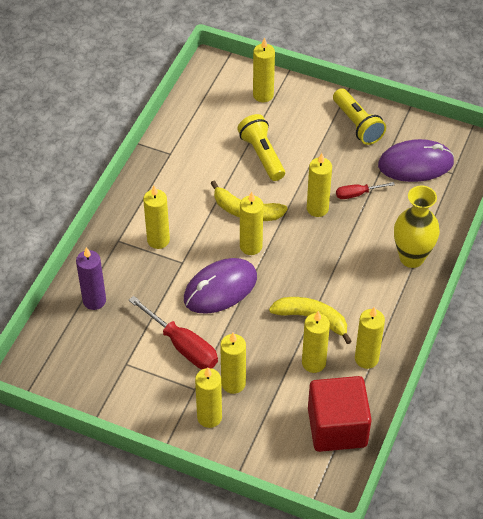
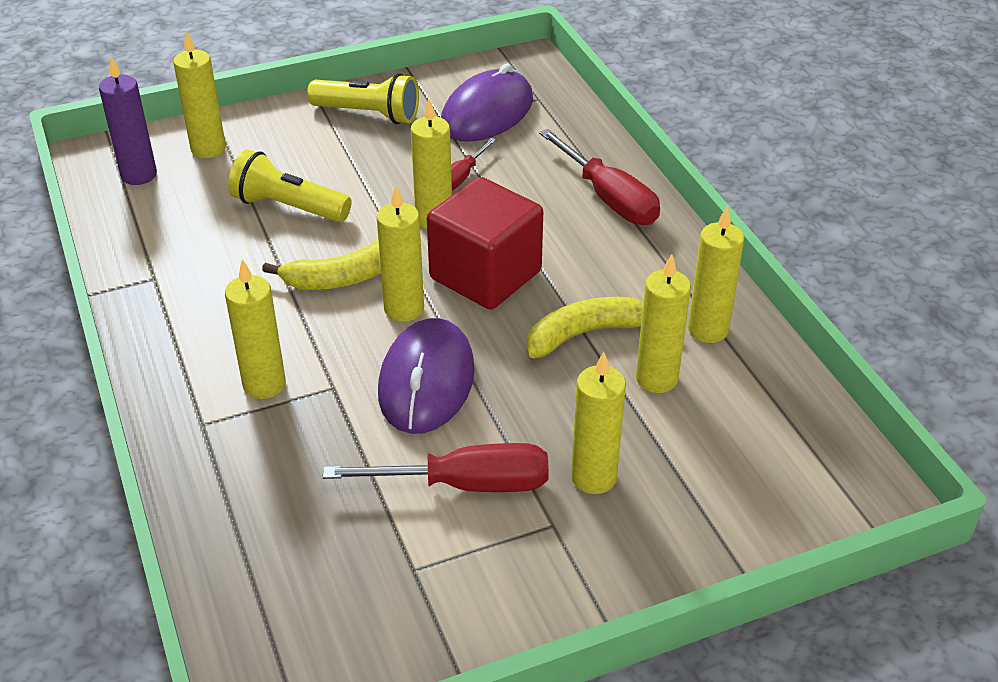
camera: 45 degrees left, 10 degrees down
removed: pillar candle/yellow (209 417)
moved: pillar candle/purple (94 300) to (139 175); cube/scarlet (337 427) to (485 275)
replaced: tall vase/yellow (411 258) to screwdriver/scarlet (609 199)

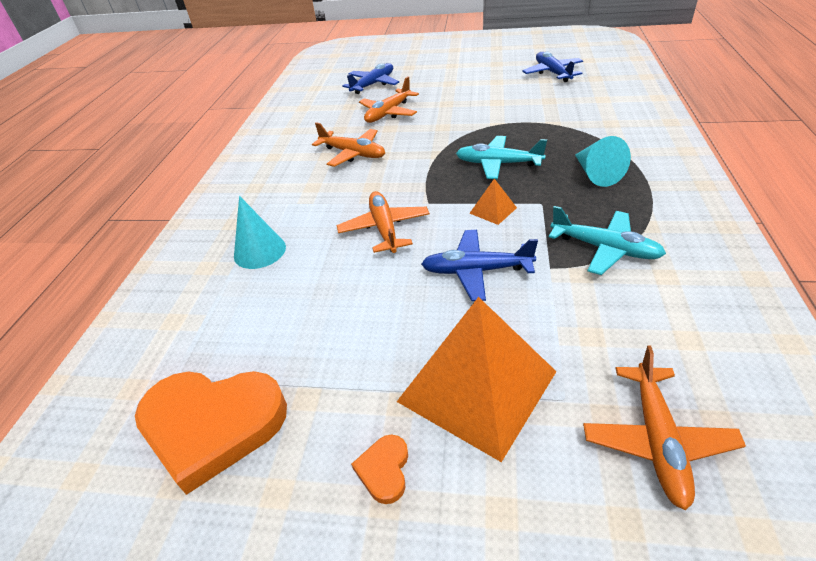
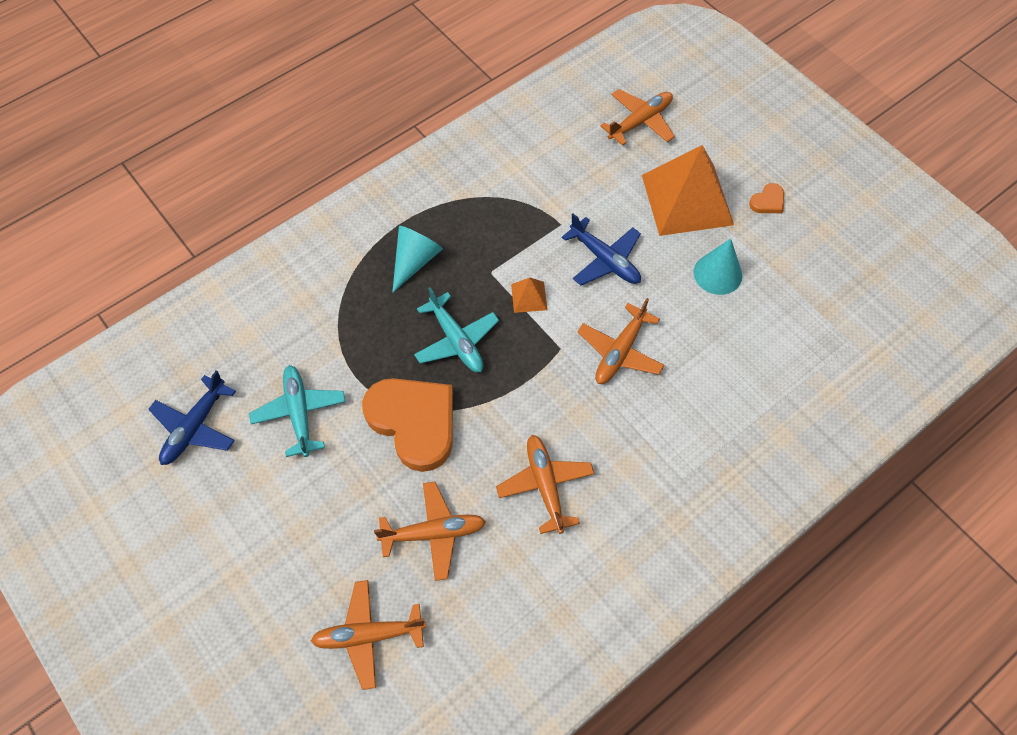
camera: 140 degrees left, 20 degrees up
moved: love heart/orange-coloured (212 425) to (414 422); solid cone/teal (260 251) to (717 274); toy plane/teal (605 249) to (299 413)
recoloured: toy plane/cobalt (373 84) to toy plane/orange-coloured (368 635)

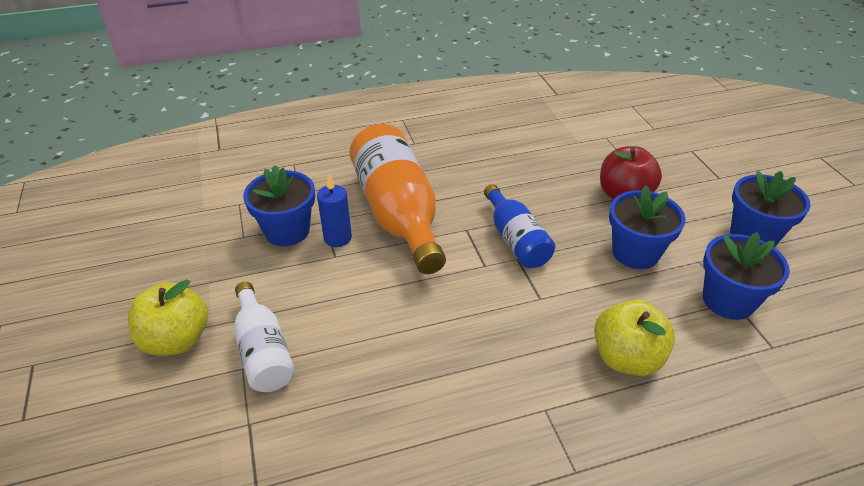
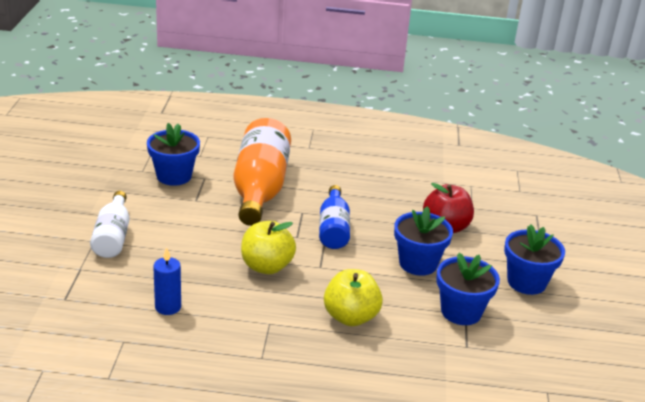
camera: 20 degrees right, 10 degrees down
moved: toy apple/yellow (176 340) to (266 266); pillar candle/cobalt (337 238) to (168 307)

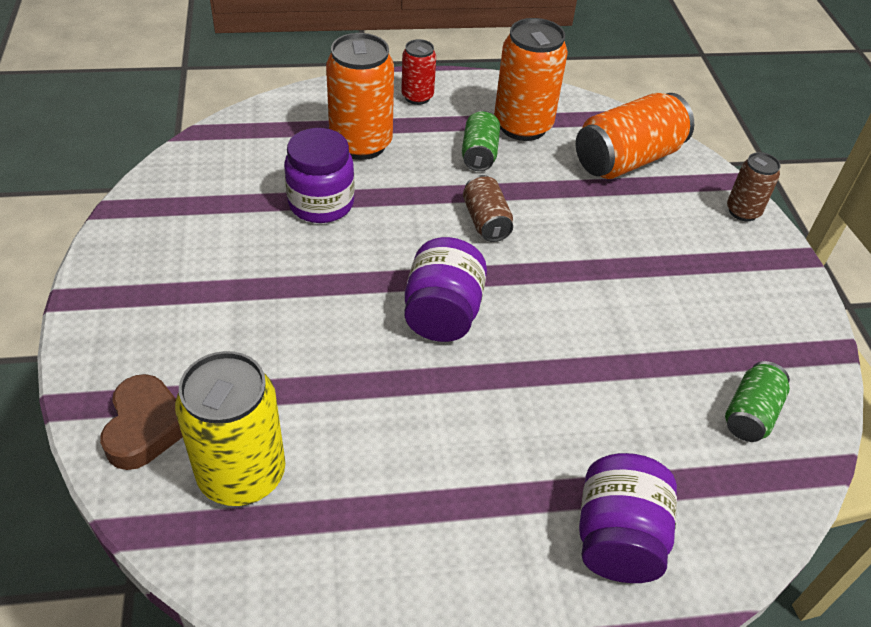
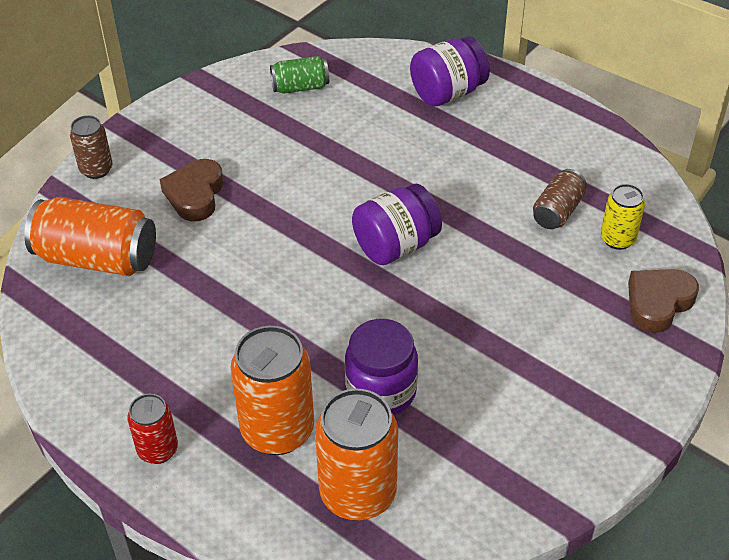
camera: 130 degrees left, 0 degrees up
removed: tin/green (479 154)
added: love heart/russet (195 195)
moved: tin/russet (486 221) to (557 211); tin/orange-coloured (523 126) to (358 493)
resized: tin/yellow (242 475) = (617 239) x0.56

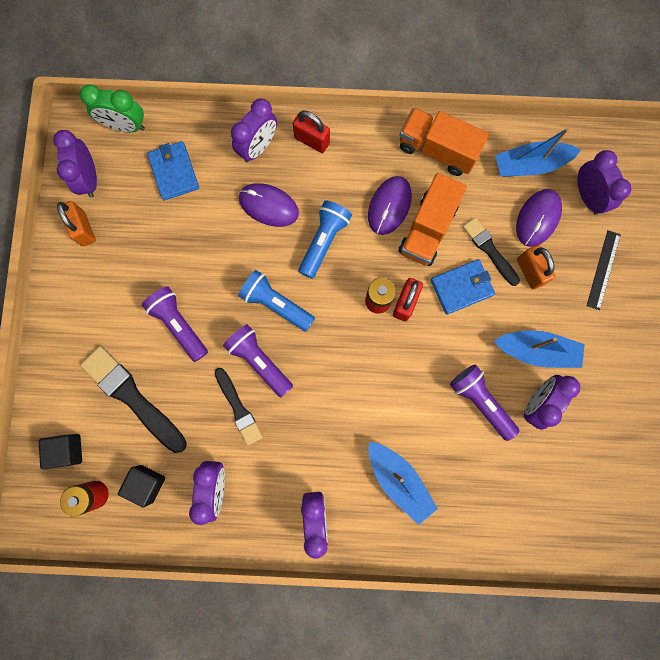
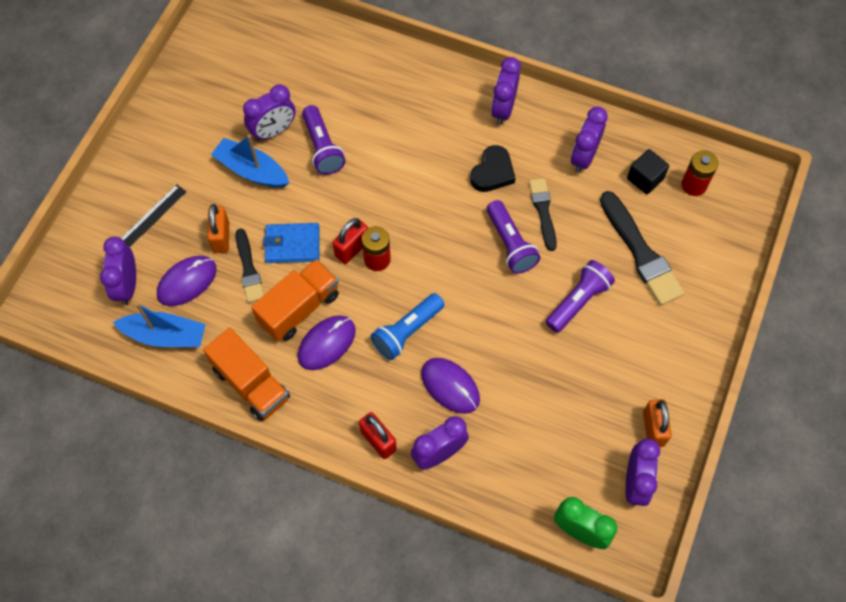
camera: 160 degrees left, 15 degrees down
removed: cube/jet-black (67 450); wallet/cobalt (174 172); flashlight/cobalt (276 304); sailboat/cobalt (399 480)
added: love heart/jet-black (492 172)
turned: flashlight/purple (179 325) = (578 301) 120 degrees counterclockwise

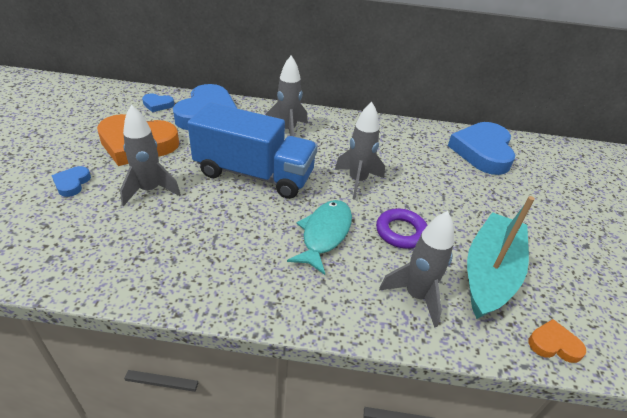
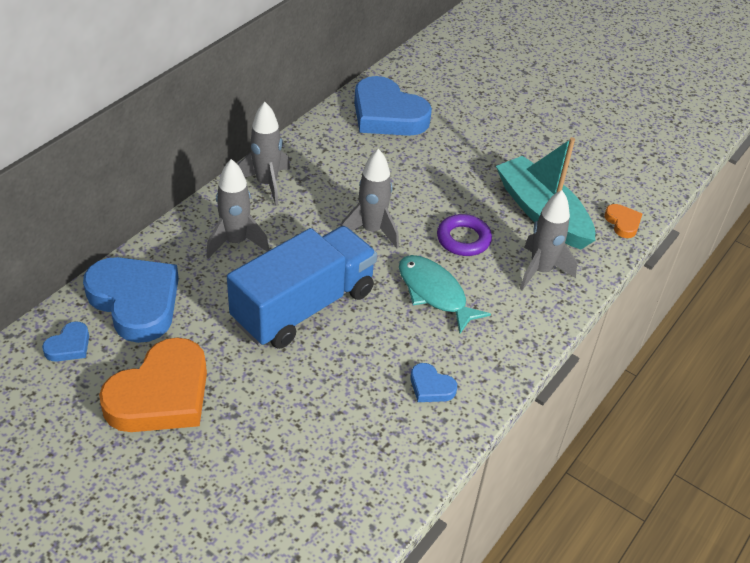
camera: 60 degrees left, 5 degrees up
moved: love heart/cobalt (72 183) to (431 387); toy rocket/grey (150 190) to (266 184)
turned: love heart/orange-coloured (553 344) = (622 223) 120 degrees clockwise

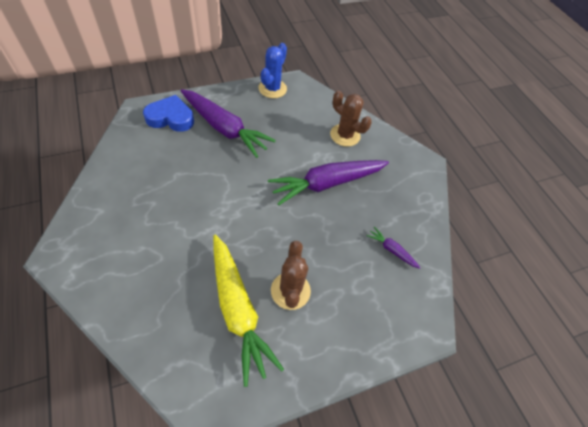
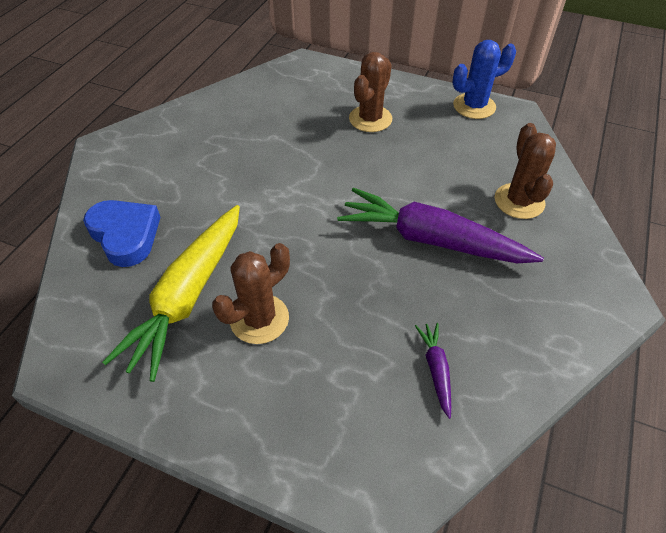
camera: 50 degrees right, 5 degrees down
moved: love heart/cobalt (171 118) to (125 235)
replaced: toy carrot/purple (224 128) to saguaro cactus/russet (370 119)

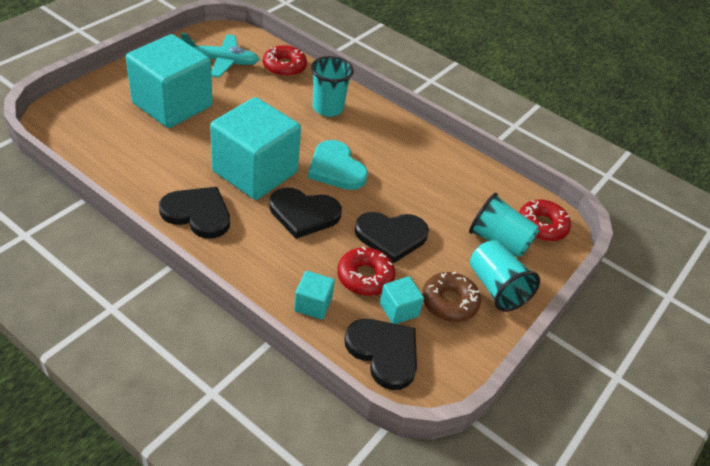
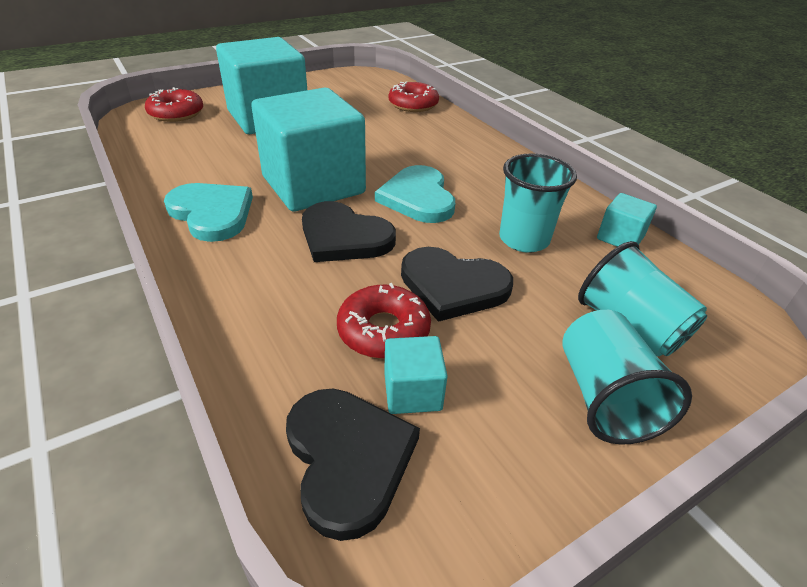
camera: 25 degrees right, 5 degrees down
removed: toy plane/teal (222 61); glazed donut/russet (449 302)
moved: cube/teal (313 304) to (620 238); beaker/teal (328 108) to (524 239); glazed donut/scarlet (542 226) to (176 113)
recoloured: love heart/jet-black (198 213) to love heart/teal (212 213)

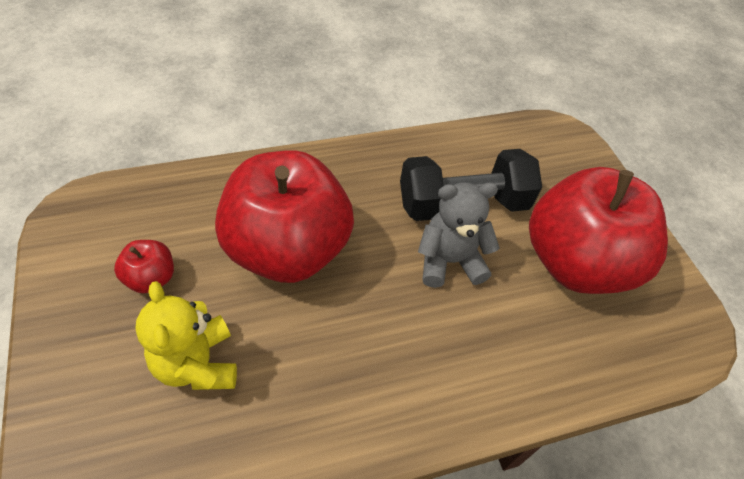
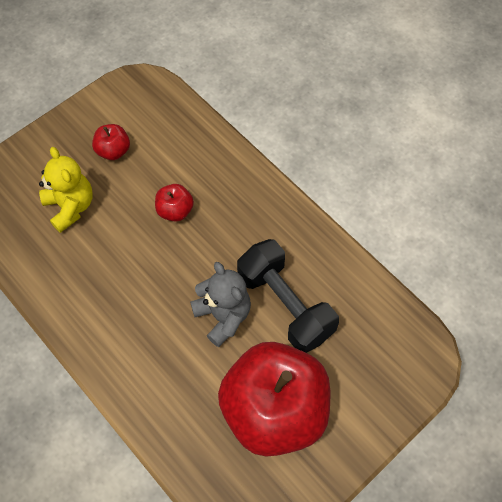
camera: 70 degrees right, 10 degrees up
turned: stuffed bear/yellow (197 364) = (70 207) 105 degrees clockwise
resized: toy apple/scarlet (287 249) = (175 210) x0.41

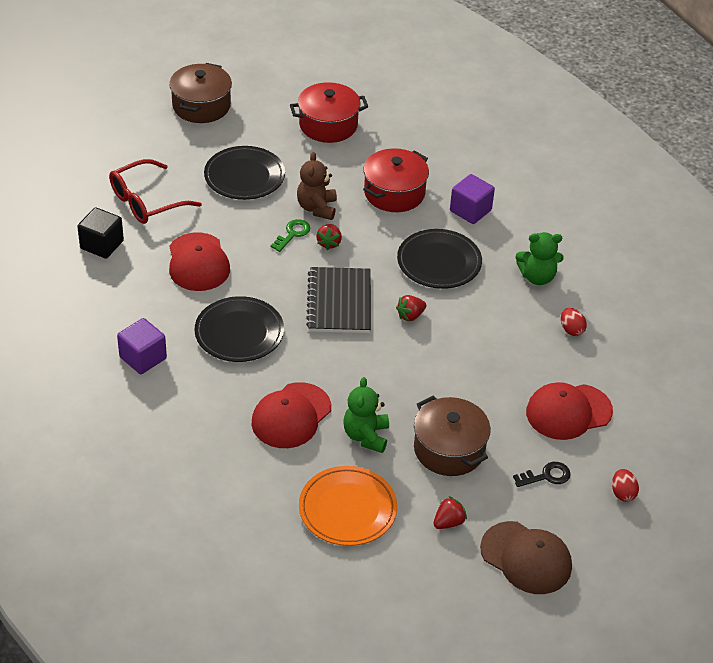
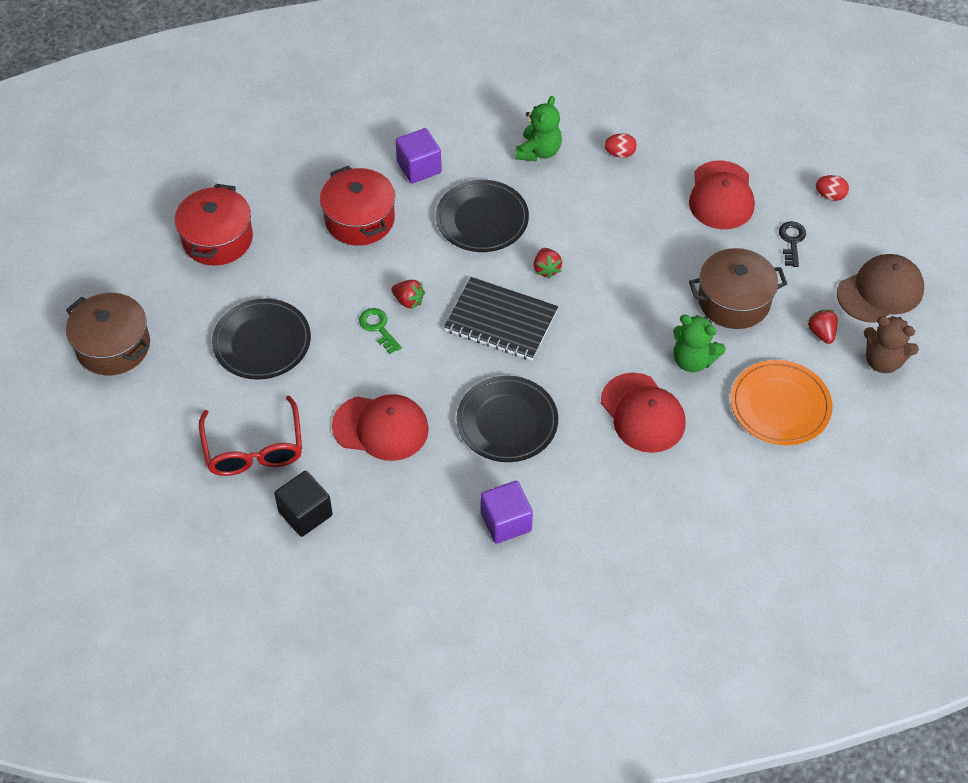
camera: 65 degrees left, 10 degrees up
moved: stuffed bear/russet (317 208) to (883 361)

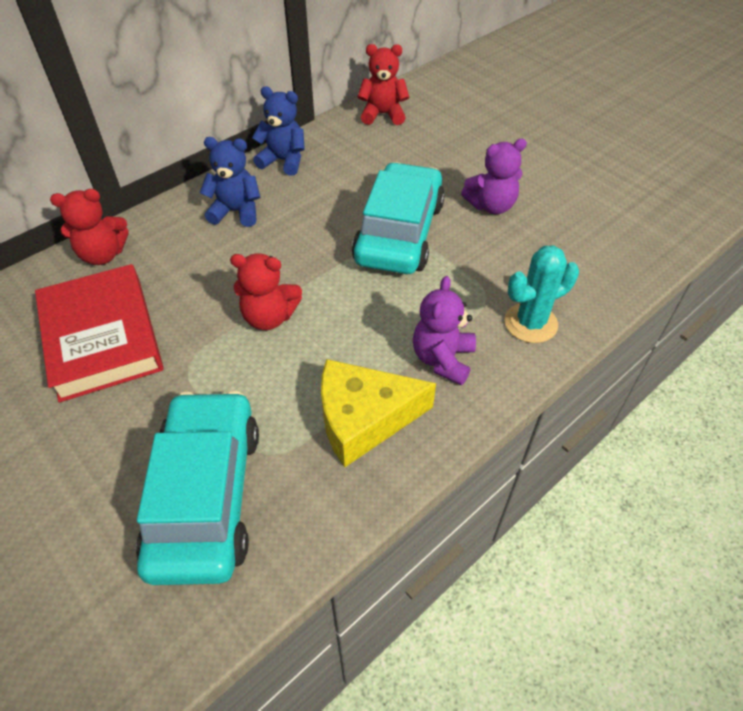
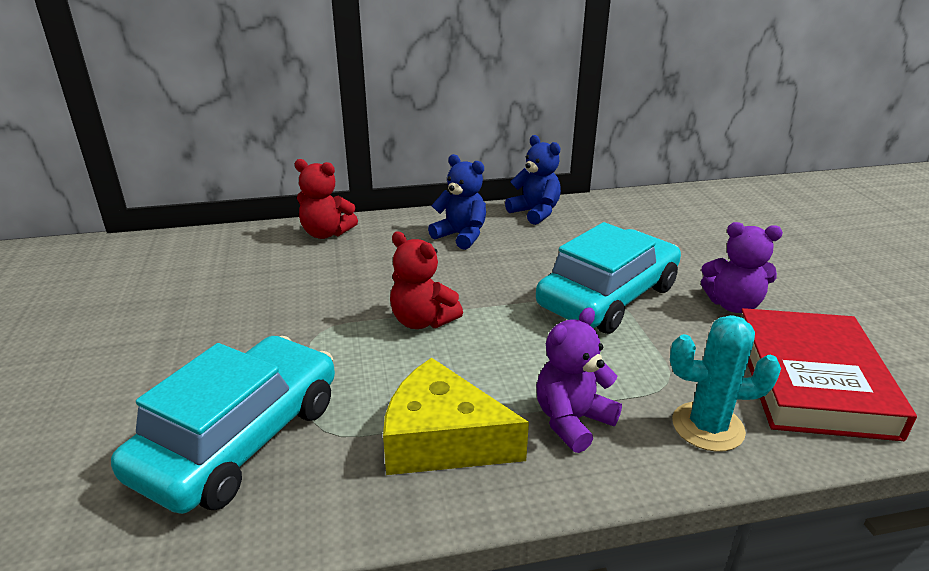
camera: 30 degrees right, 20 degrees down
removed: stuffed bear/scarlet (383 114)
moved: hardcover/scarlet (102 337) to (811 380)

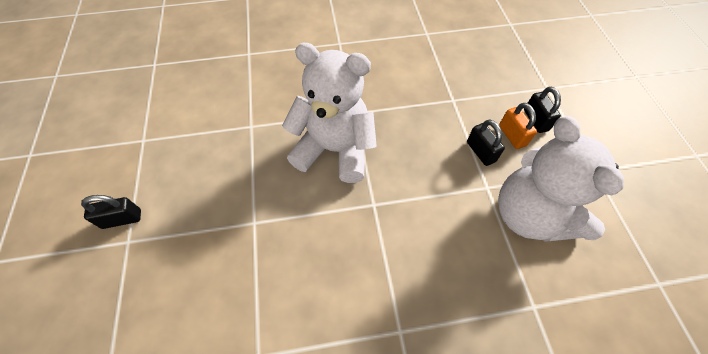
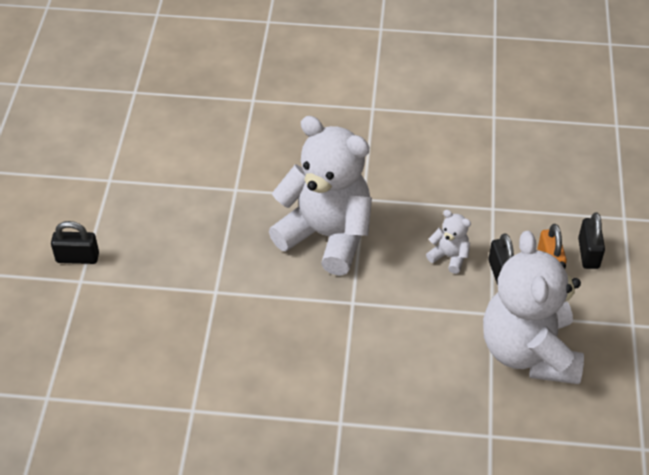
camera: 15 degrees right, 10 degrees down
added: stuffed bear/snow-white (449 257)

